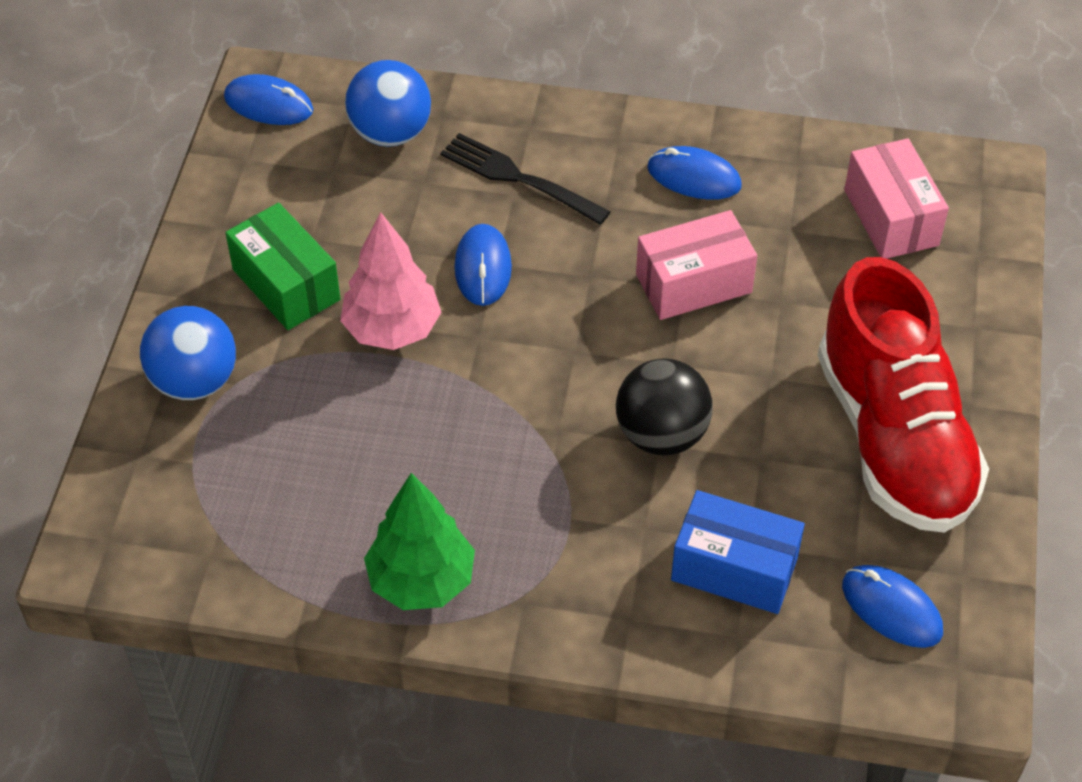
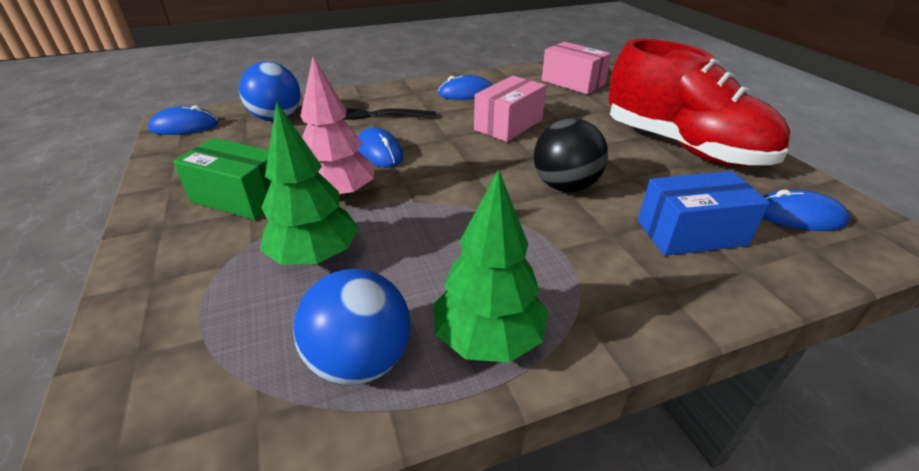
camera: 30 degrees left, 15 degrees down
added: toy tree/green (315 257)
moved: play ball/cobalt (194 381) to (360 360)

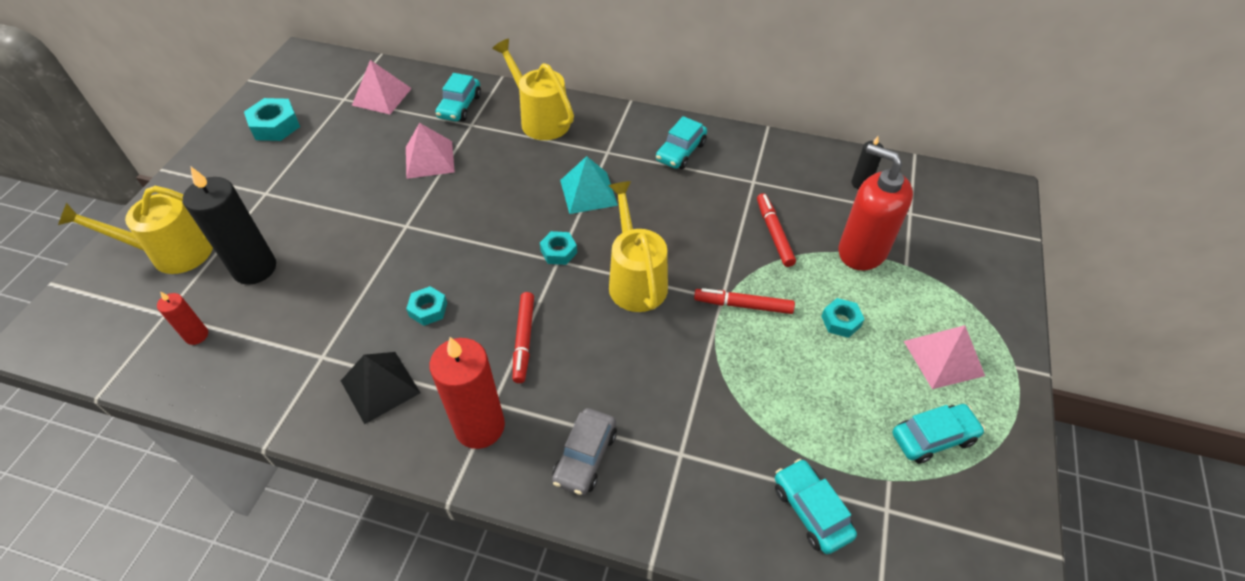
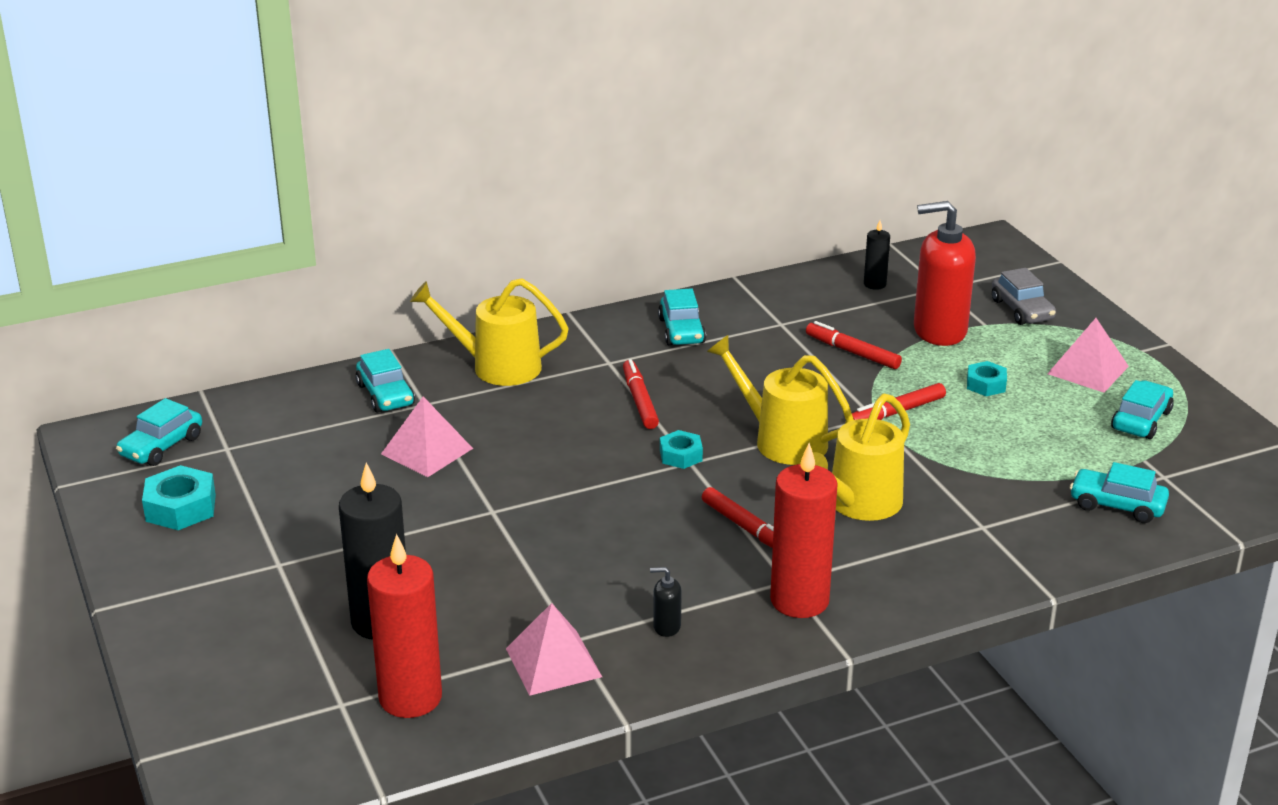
camera: 40 degrees left, 20 degrees down
removed: hex nut/teal (428 309)
added: toy car/teal (161 446)
moved: watering pot/yellow (171 253) to (858 504); solid pyramid/pink (381 96) to (553 662); toy car/grey (585 457) to (1022 310)
replaced: solid pyramid/jet-black (380 386) to soap pump/jet-black (666 627); solid pyramid/teal (588 192) to marker/scarlet (639 400)
resized: pillar candle/scarlet (196 335) = (410 698) x2.02

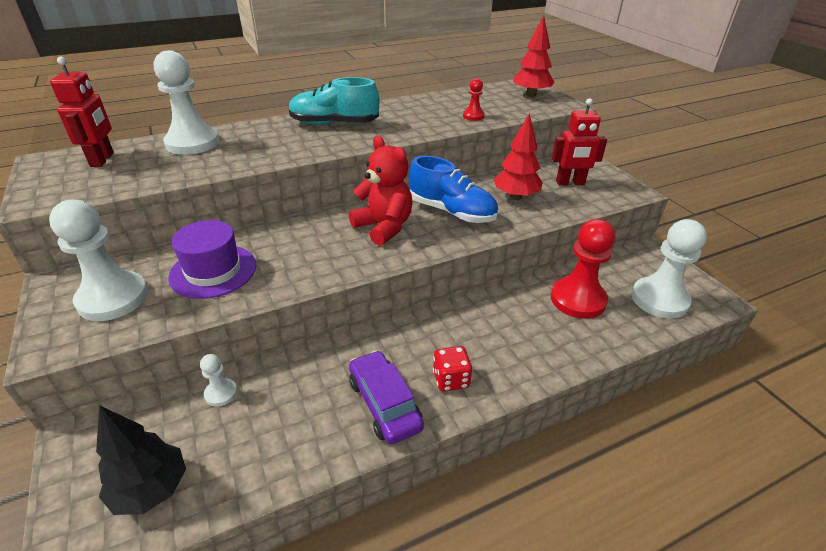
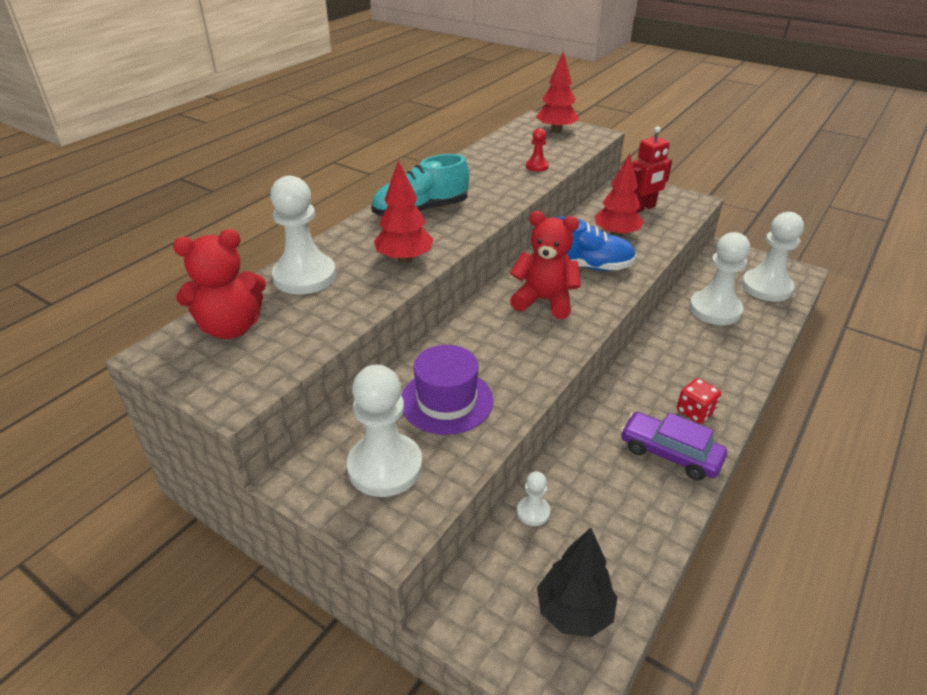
camera: 30 degrees left, 0 degrees up
added: toy tree/scarlet (404 259)
replaced: robot/scarlet (102 159) to stuffed bear/scarlet (231 328)
recoloured: game pawn/scarlet (578 299) to game pawn/snow-white (715 310)

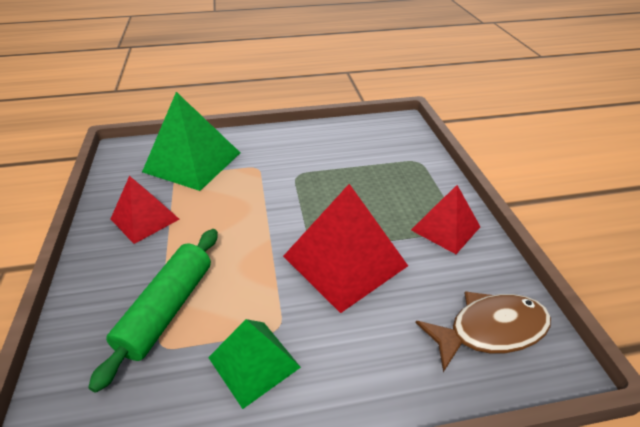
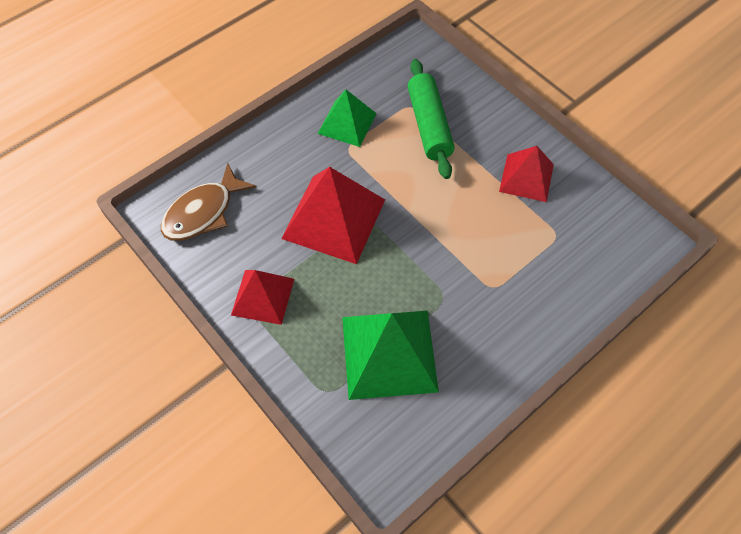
camera: 150 degrees right, 20 degrees up
moved: solid pyramid/green (192 162) to (389 353)

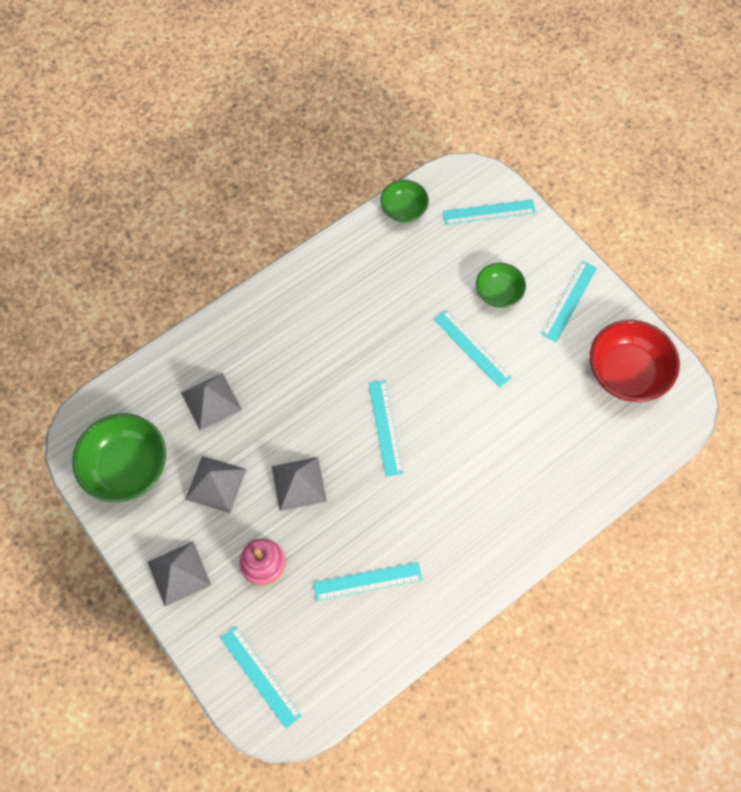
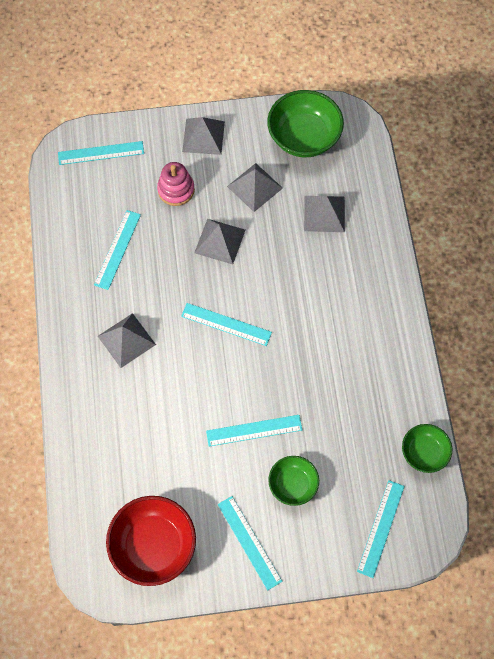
camera: 120 degrees right, 0 degrees up
added: solid pyramid/grey (126 340)

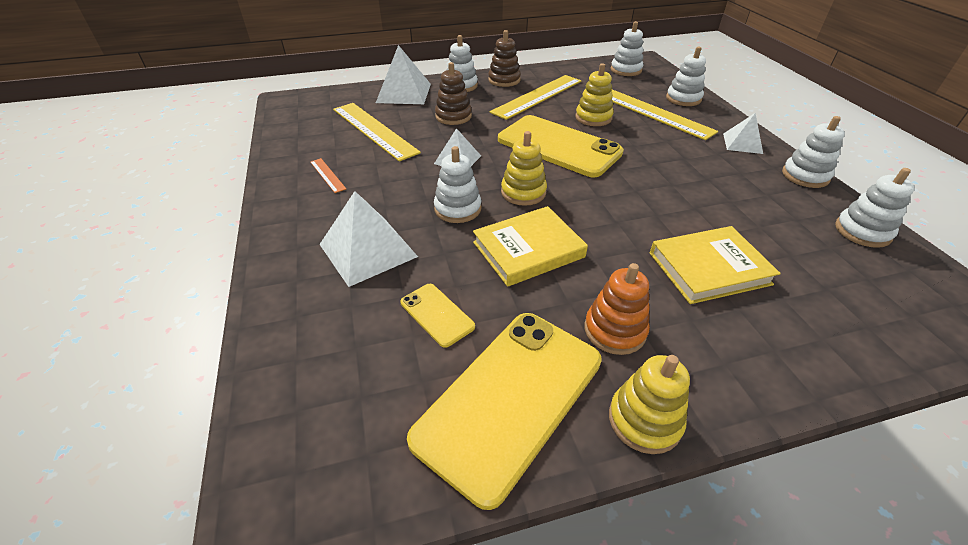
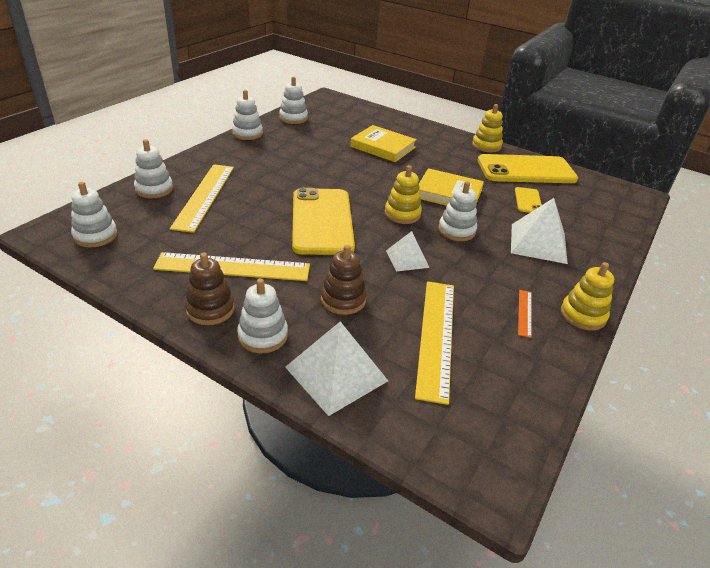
camera: 135 degrees left, 5 degrees down
removed: stacking rings/orange-coloured (615 330); solid pyramid/snow-white (742 143)
moved: stacking rings/yellow (593 118) to (582 315)

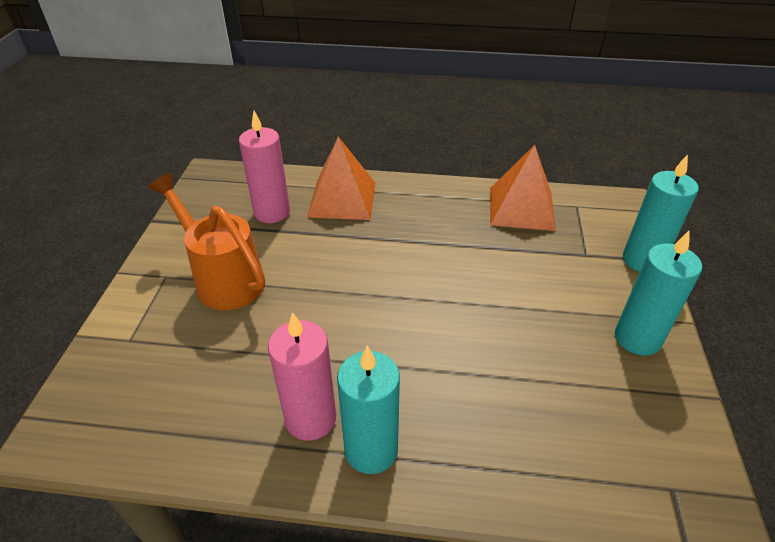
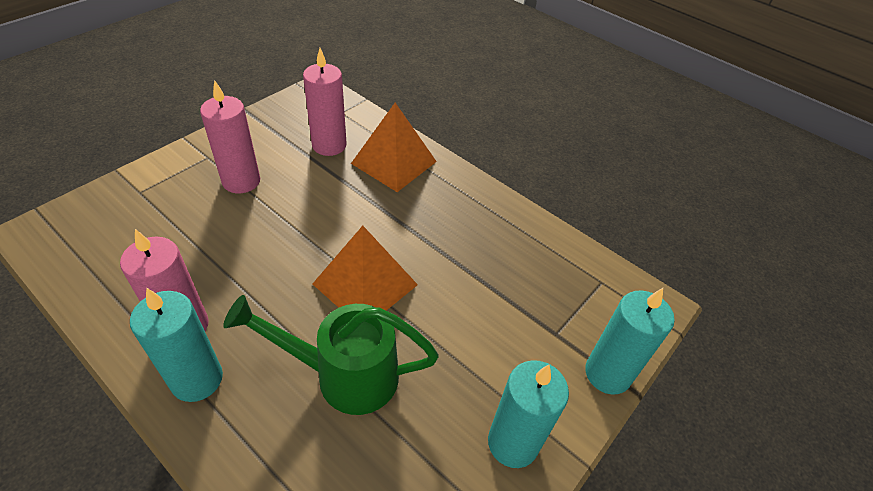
camera: 30 degrees right, 5 degrees up
added: watering pot/green (345 375)
moved: solid pyramid/orange-coloured (521 208) to (365 284)
replaced: watering pot/orange-coloured (224 279) to pillar candle/pink (241 181)

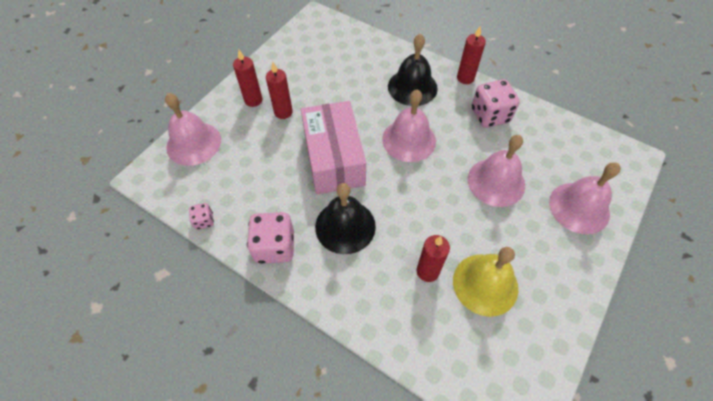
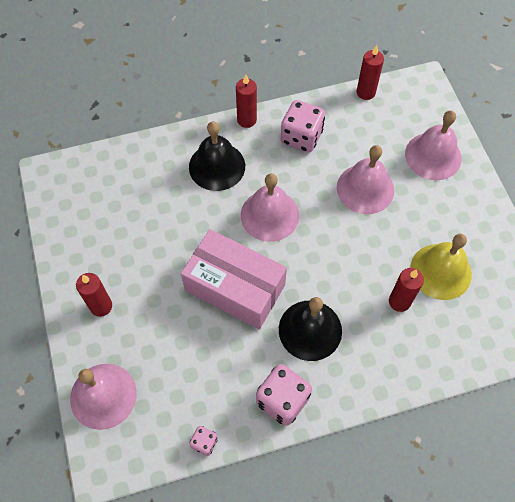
camera: 50 degrees left, 5 degrees up
moved: pillar candle/scarlet (283 112) to (365 92)

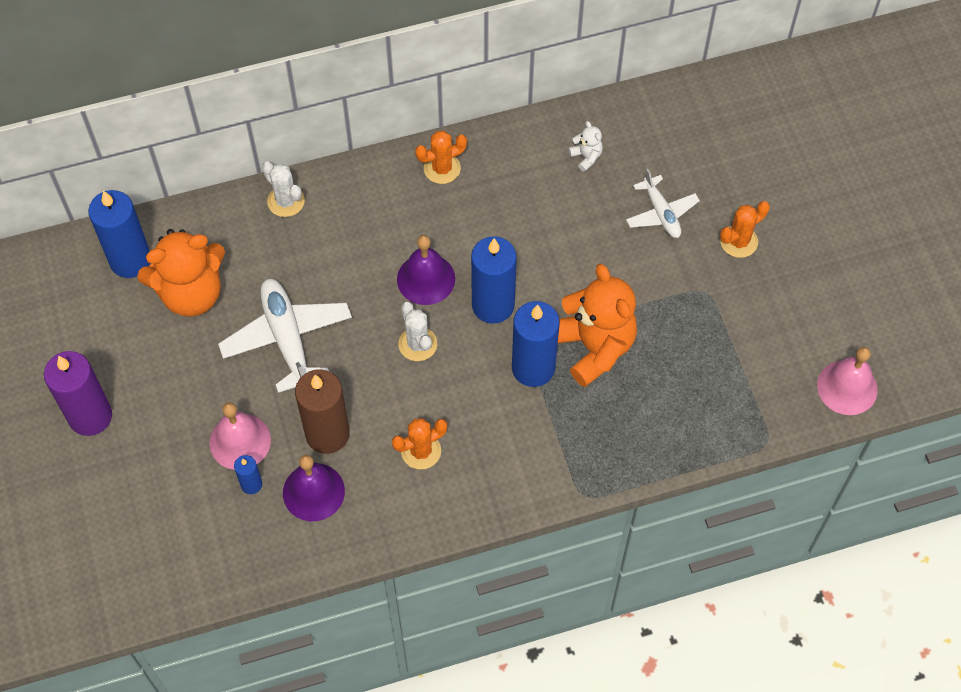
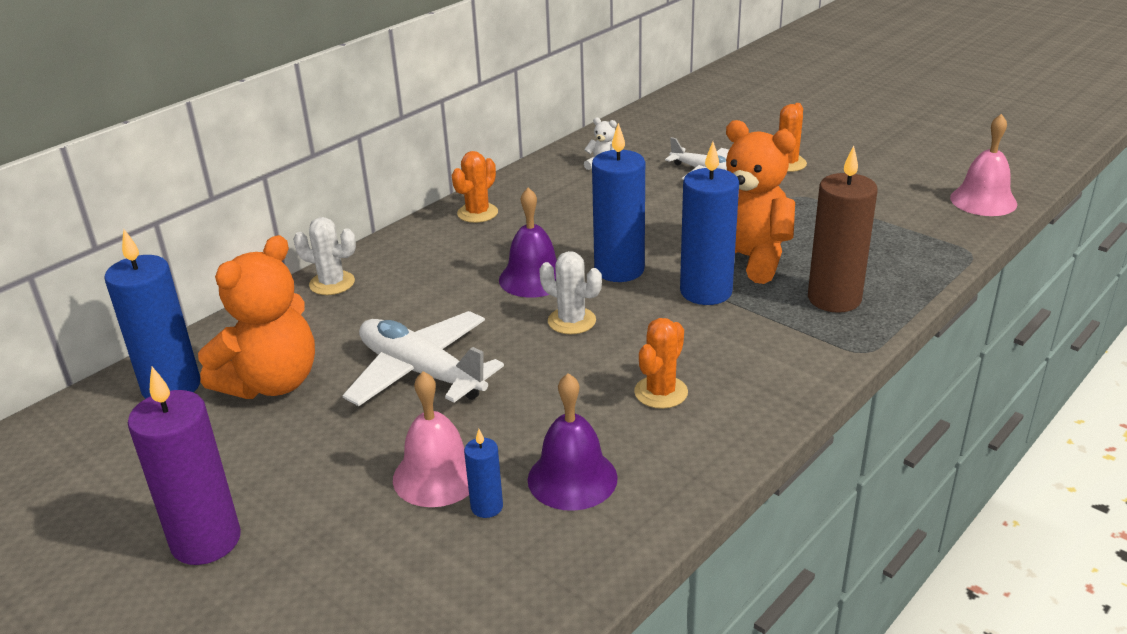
camera: 30 degrees left, 30 degrees down
moved: pillar candle/russet (327 434) to (834 299)

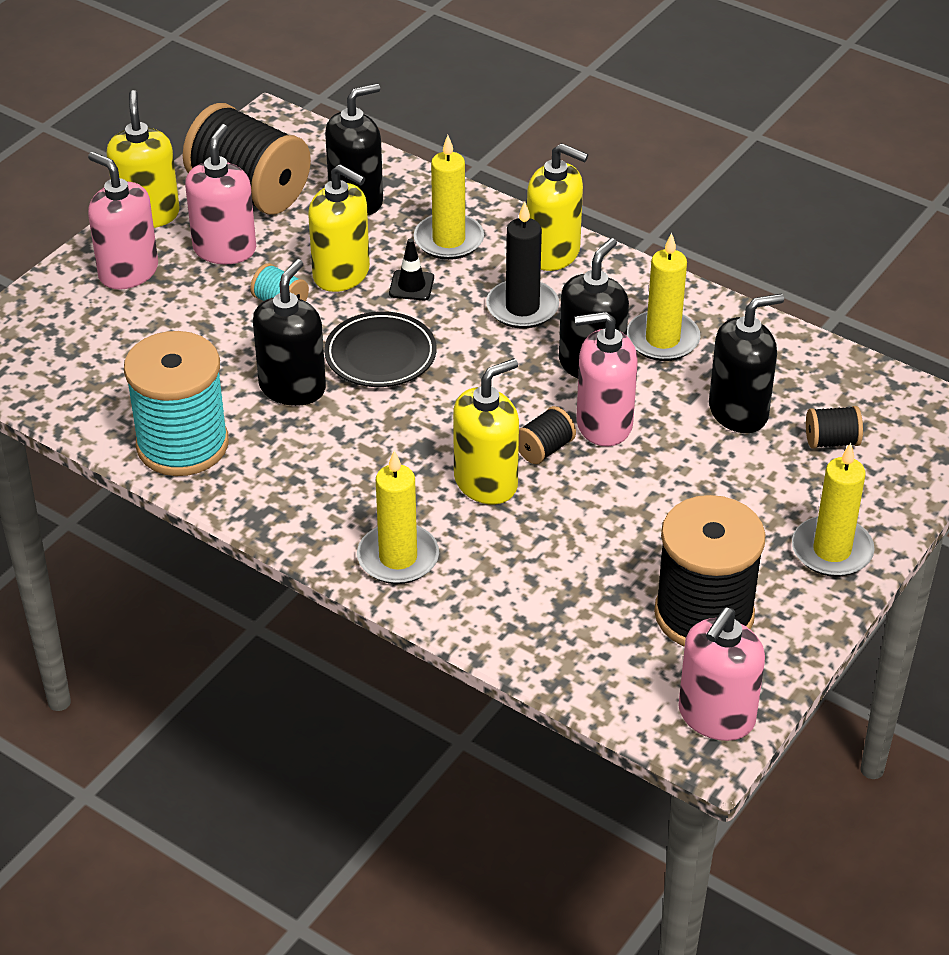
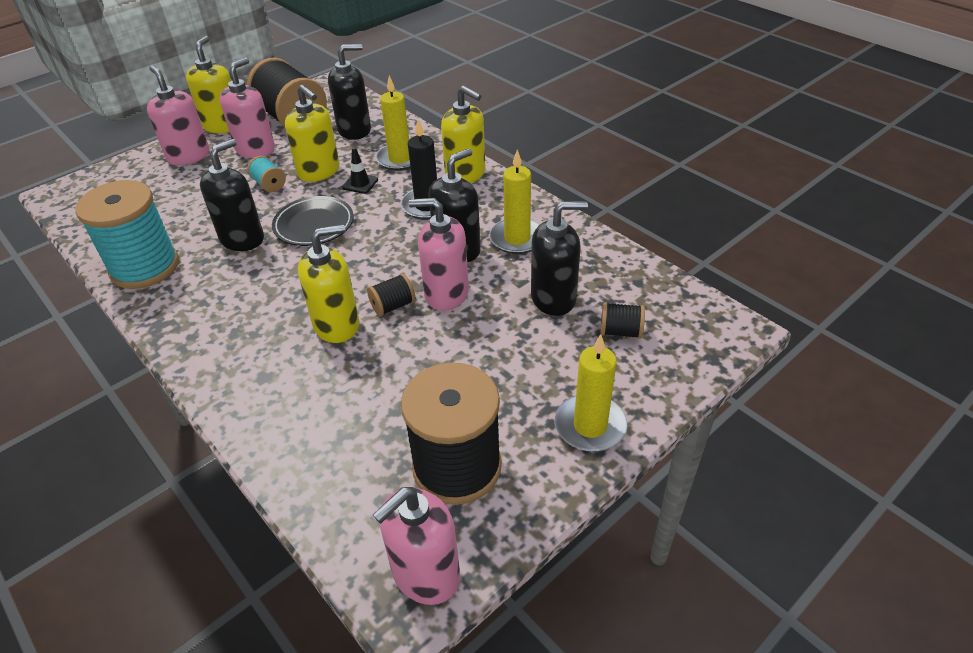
camera: 15 degrees right, 0 degrees up
removed: pillar candle/yellow (398 558)

